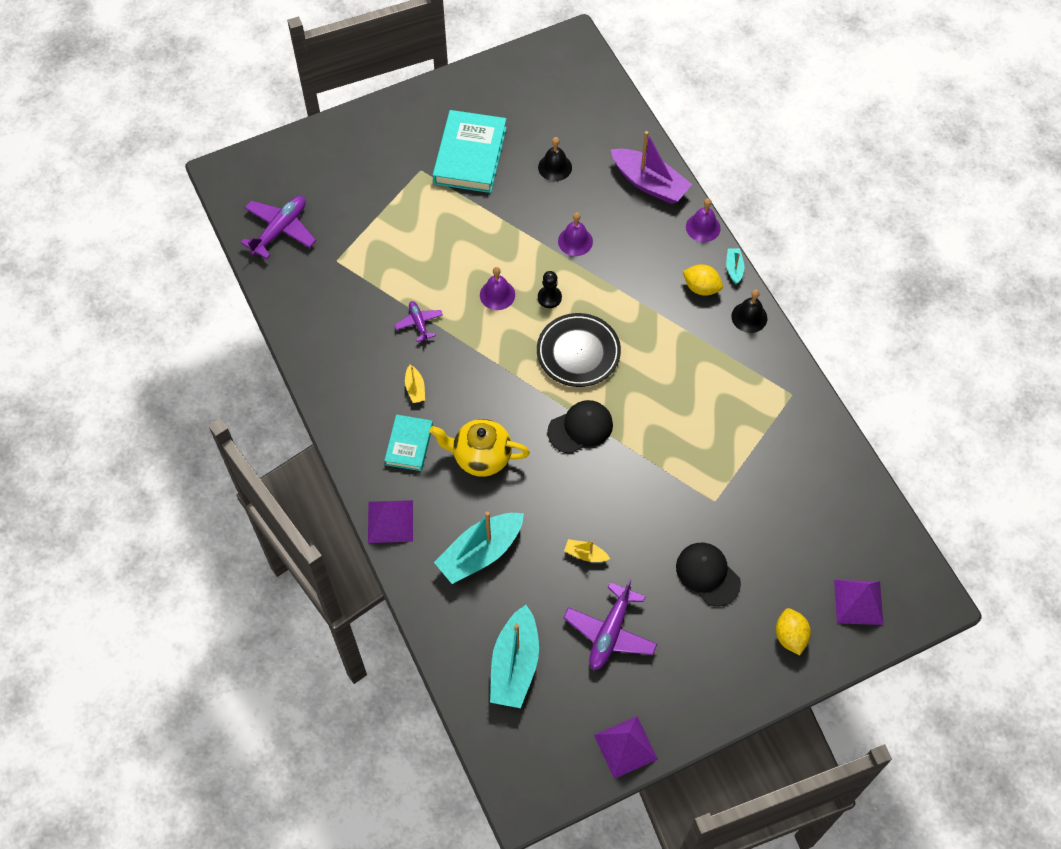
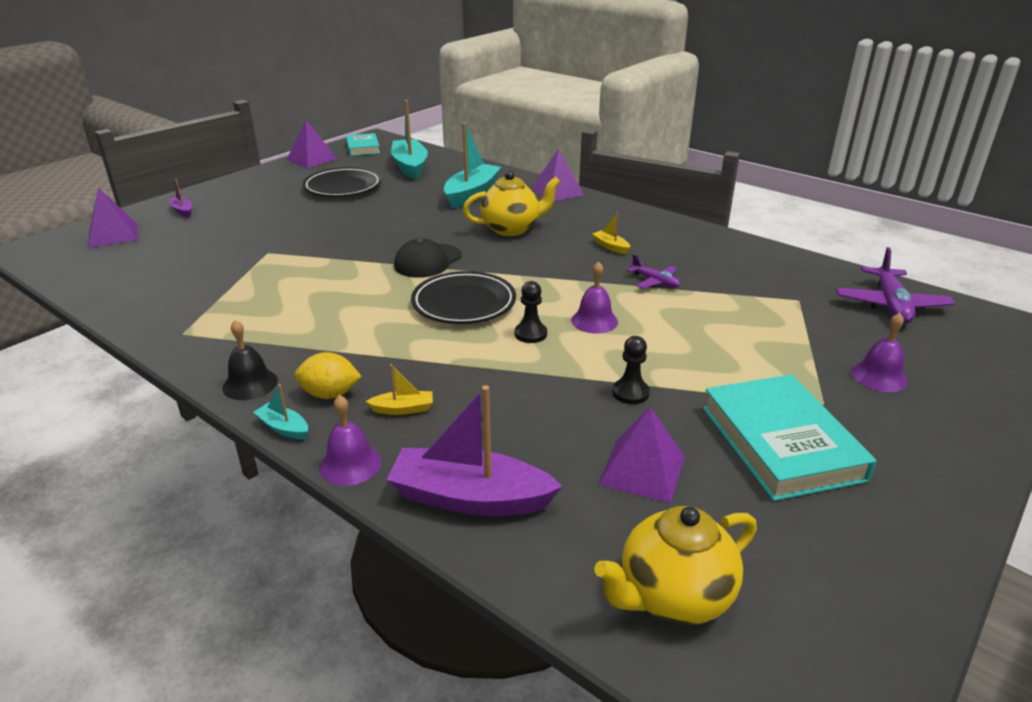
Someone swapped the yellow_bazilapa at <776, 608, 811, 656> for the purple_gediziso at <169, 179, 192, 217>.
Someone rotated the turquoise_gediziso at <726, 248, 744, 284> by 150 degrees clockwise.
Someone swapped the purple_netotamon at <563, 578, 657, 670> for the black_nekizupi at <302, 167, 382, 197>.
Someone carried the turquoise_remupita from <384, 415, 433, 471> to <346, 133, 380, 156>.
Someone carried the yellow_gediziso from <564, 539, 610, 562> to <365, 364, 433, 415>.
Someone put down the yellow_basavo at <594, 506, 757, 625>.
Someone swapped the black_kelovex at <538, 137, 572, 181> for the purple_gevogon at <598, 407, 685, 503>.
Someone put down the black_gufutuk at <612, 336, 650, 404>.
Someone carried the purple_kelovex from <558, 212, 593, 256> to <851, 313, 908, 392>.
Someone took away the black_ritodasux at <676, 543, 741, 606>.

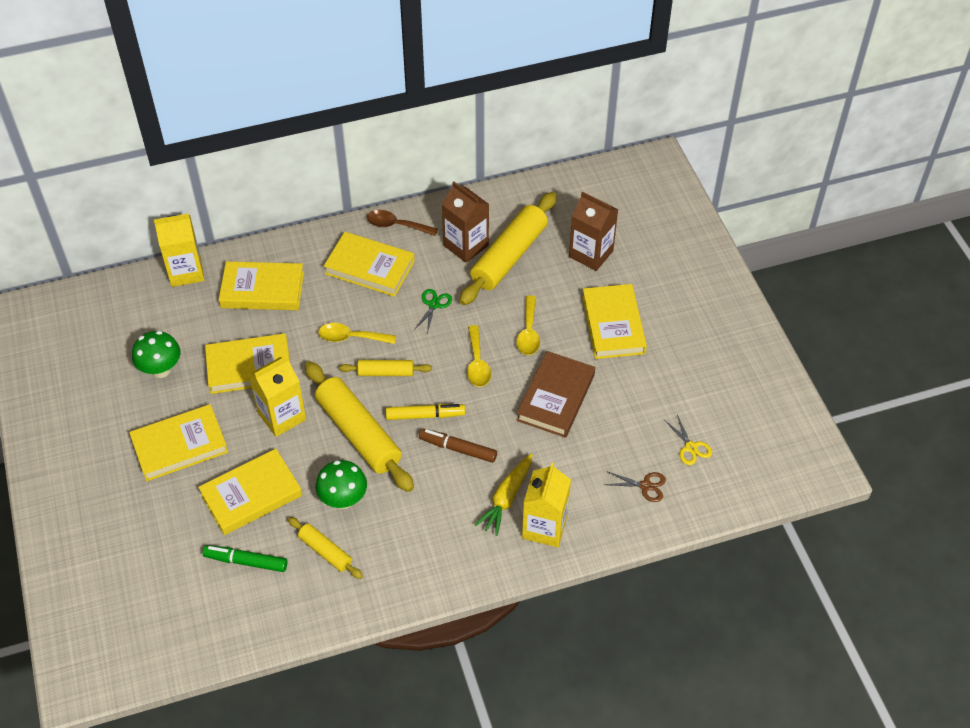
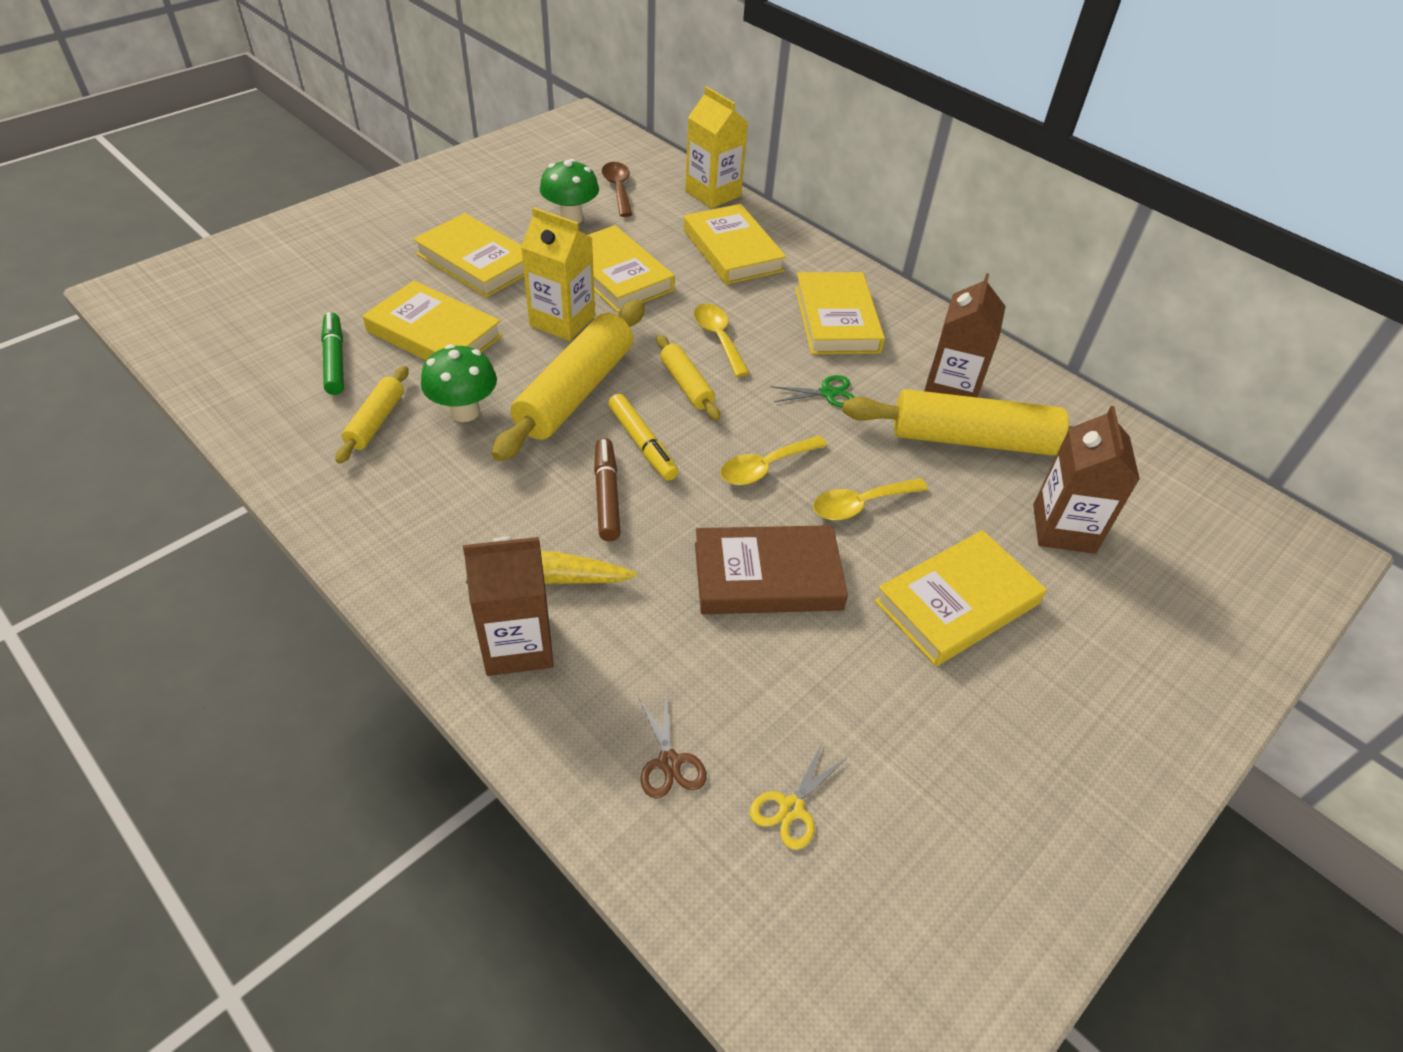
Someone repainted the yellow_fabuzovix at <522, 463, 571, 547>, which became the brown_fabuzovix at <463, 537, 554, 676>.
Someone carried the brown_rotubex from <367, 210, 438, 236> to <602, 162, 633, 217>.

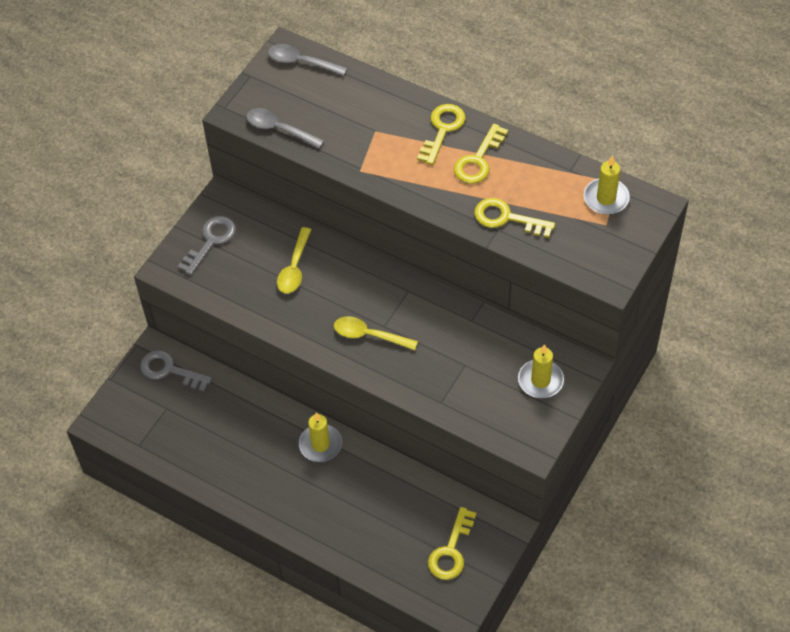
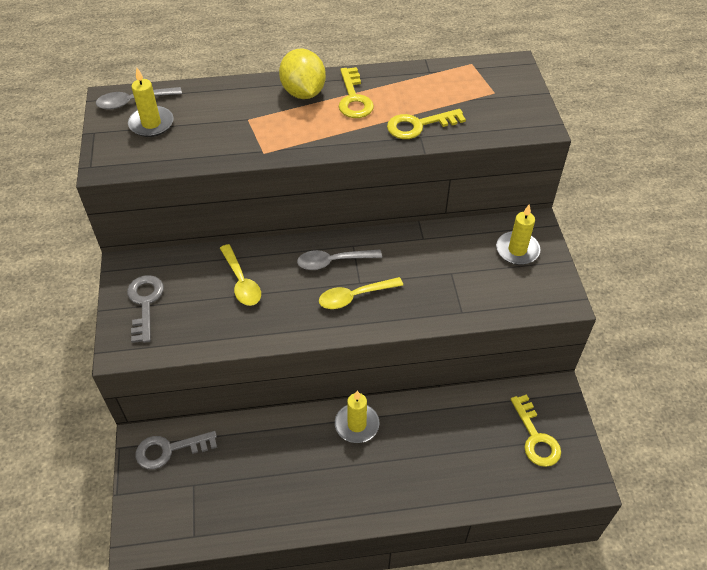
Someone carried the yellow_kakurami from <584, 155, 630, 215> to <128, 68, 174, 137>.
Someone swapped the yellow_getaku at <417, 104, 466, 165> for the yellow_bazilapa at <279, 48, 326, 99>.
Someone carried the grey_rotubex from <246, 108, 324, 149> to <297, 249, 382, 270>.

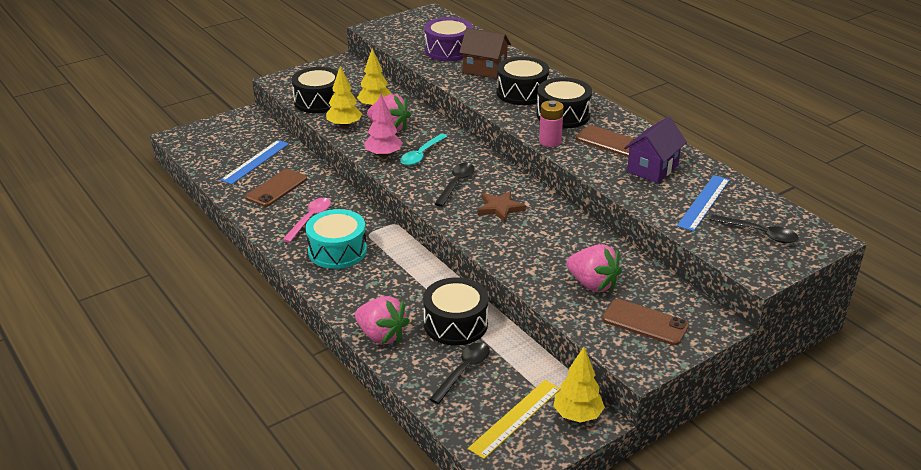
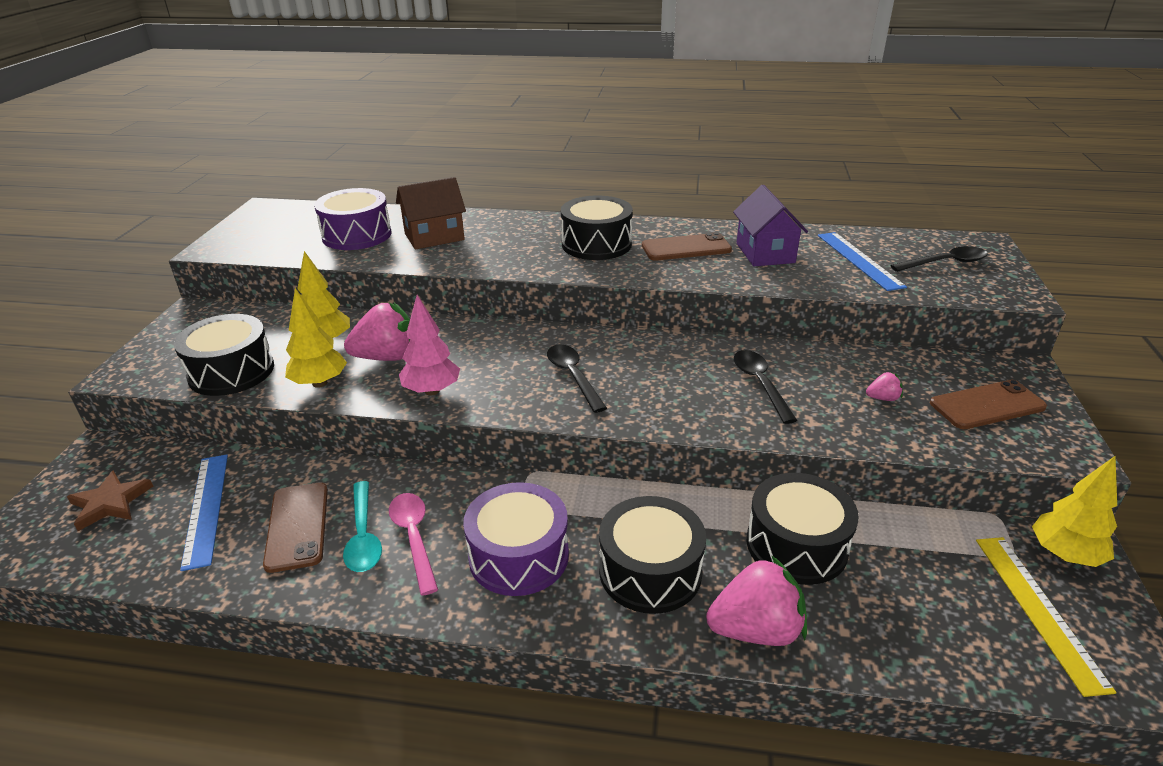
Someone carried the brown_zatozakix from <478, 191, 526, 222> to <67, 470, 154, 531>.
Someone carried the turquoise_rotubex from <400, 134, 448, 166> to <343, 481, 382, 572>.
Someone repainted the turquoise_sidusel at <306, 209, 367, 269>, which became the purple_sidusel at <463, 482, 569, 596>.
Someone carried the black_sidusel from <497, 57, 549, 105> to <599, 496, 706, 614>.
Someone carried the black_rotubex from <429, 342, 490, 404> to <734, 350, 798, 424>.
Someone scaled the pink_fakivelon at <566, 245, 622, 292> by 0.45.
Someone took away the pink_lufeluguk at <539, 100, 564, 147>.

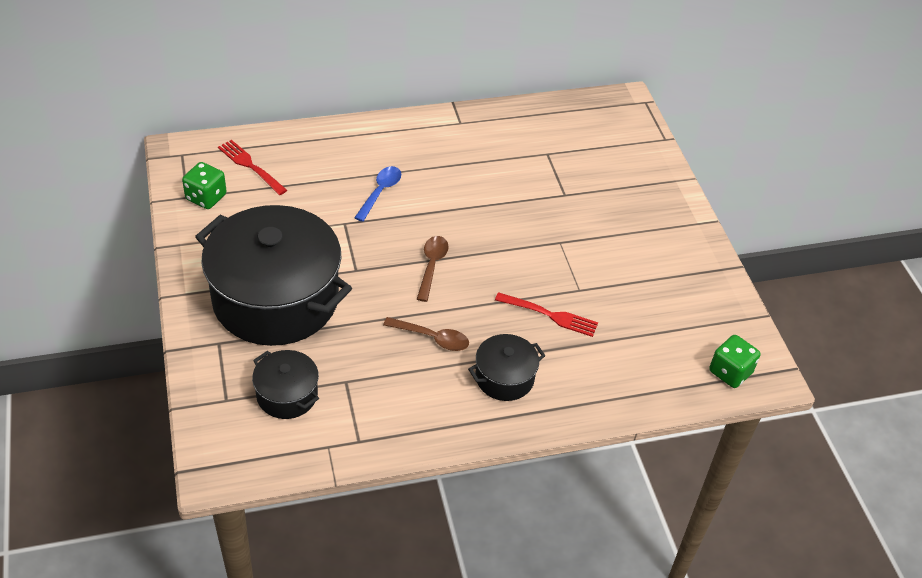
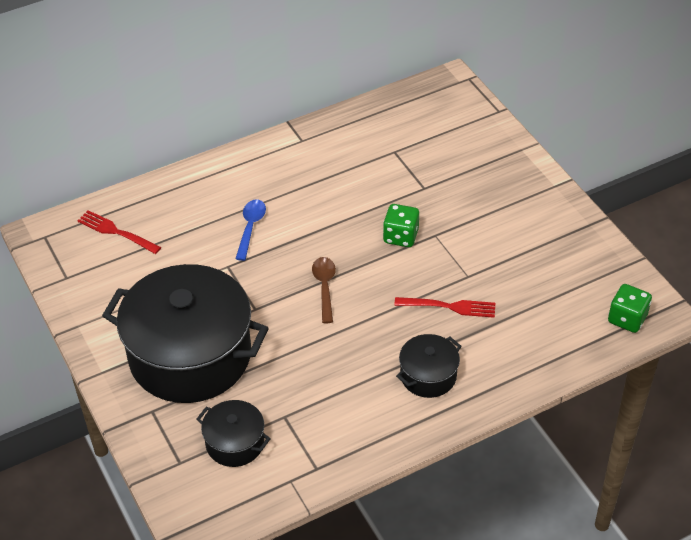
Someone carried the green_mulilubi from <182, 162, 227, 209> to <383, 204, 419, 247>.
Someone took away the brown_rotubex at <383, 317, 469, 351>.

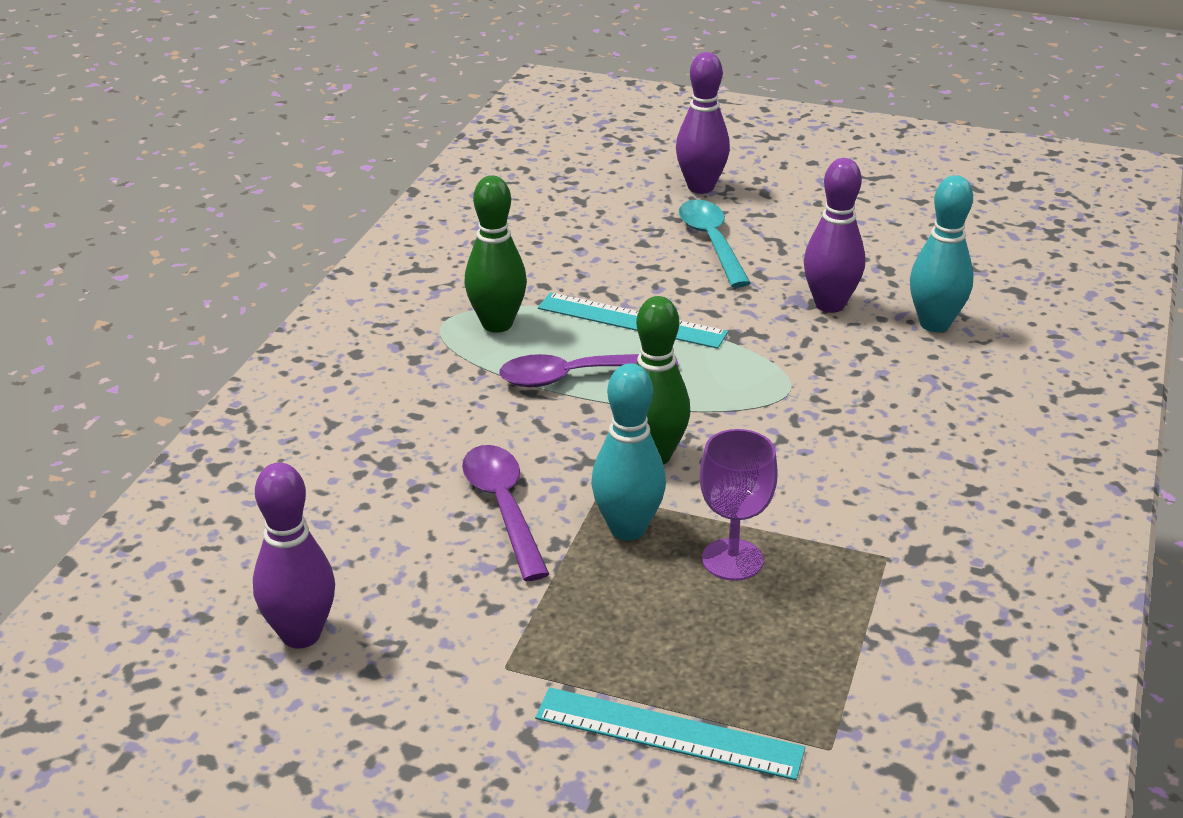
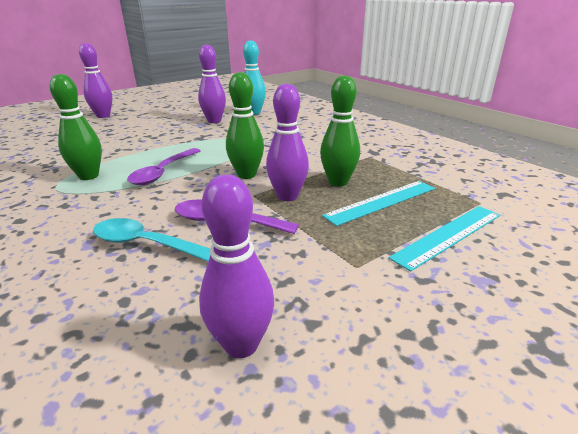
Someone carried the turquoise_rotubex from <679, 200, 751, 288> to <93, 218, 210, 261>.
Someone repainted the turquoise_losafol at <591, 363, 666, 540>, which became the purple_losafol at <266, 84, 309, 201>.
Someone swapped the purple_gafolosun at <700, 429, 778, 581> for the green_losafol at <320, 75, 360, 186>.
Someone carried the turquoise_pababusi from <538, 292, 728, 349> to <322, 181, 435, 226>.

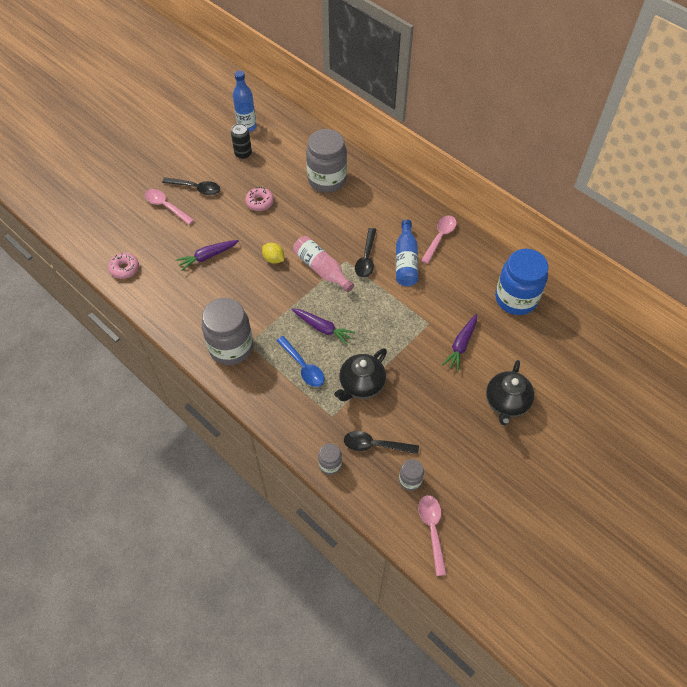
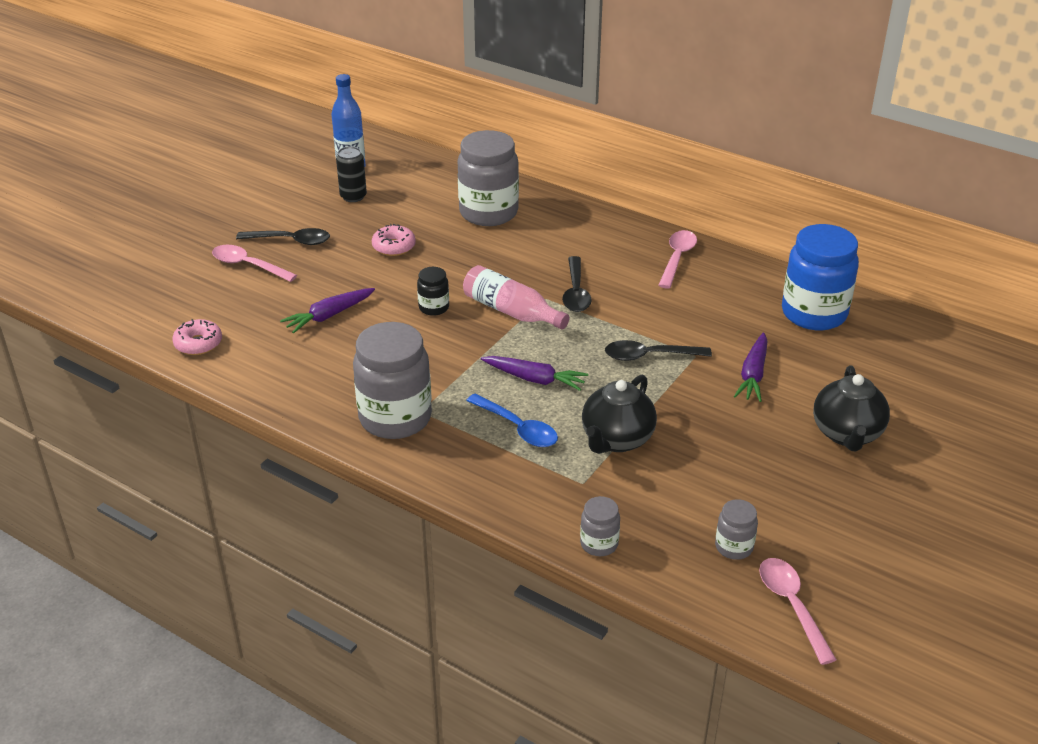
Someone swapped the yellow_bazilapa at <262, 243, 284, 264> for the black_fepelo at <417, 267, 449, 316>.
Someone carried the black_rotubex from <344, 431, 419, 454> to <605, 340, 712, 361>.
Someone took away the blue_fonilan at <396, 219, 418, 286>.

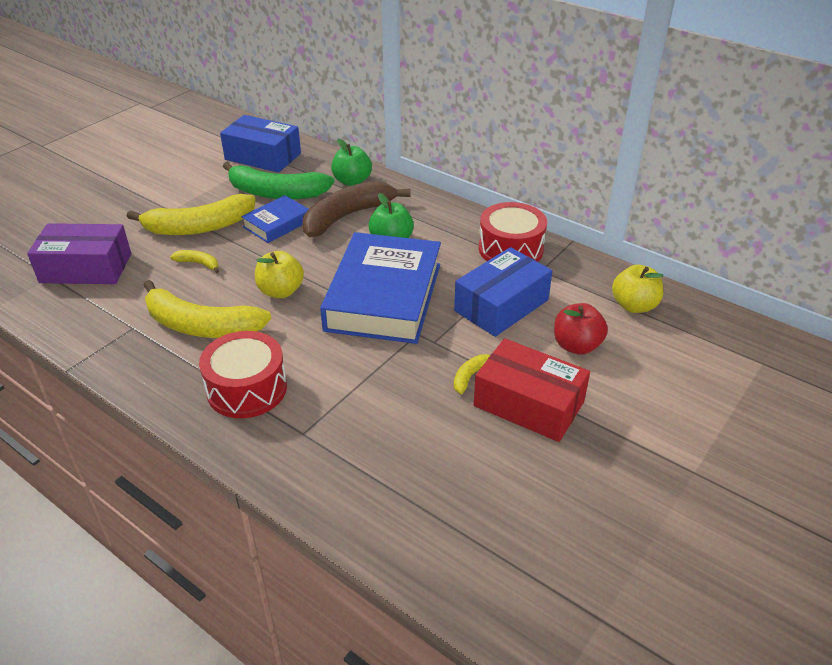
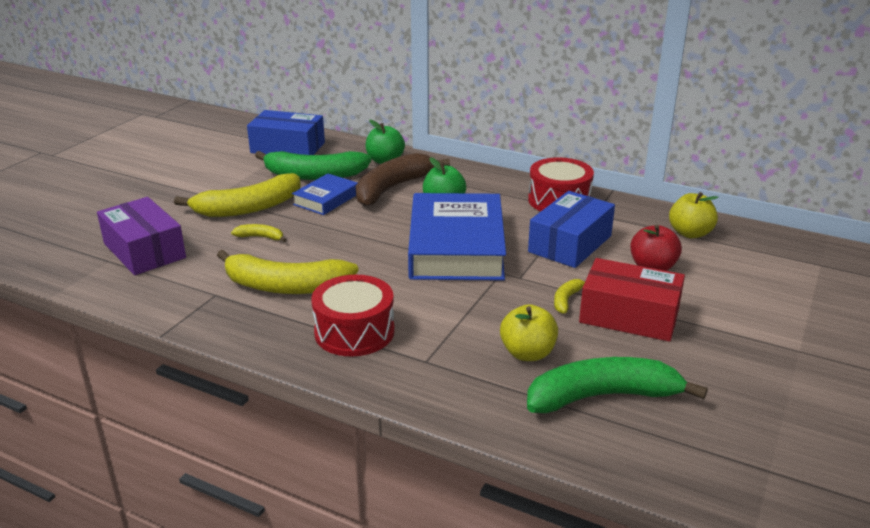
Someone rotated the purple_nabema at <27, 223, 131, 284> by 60 degrees clockwise.
Someone carried the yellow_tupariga from <255, 251, 304, 298> to <500, 304, 558, 361>.
Someone put down the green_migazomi at <527, 357, 708, 413>.

